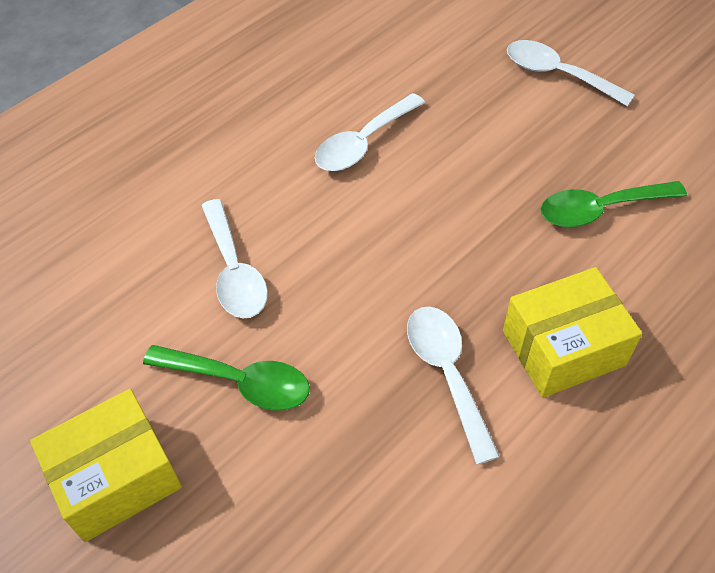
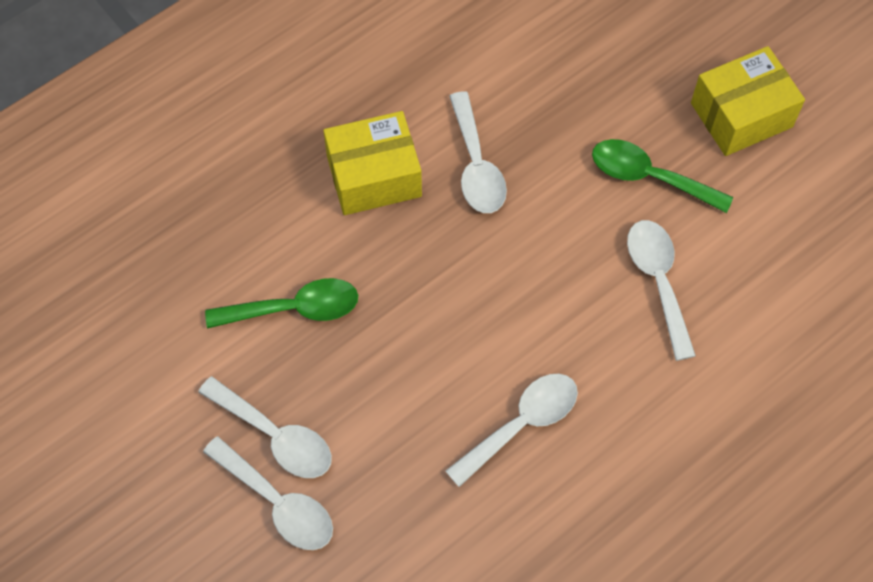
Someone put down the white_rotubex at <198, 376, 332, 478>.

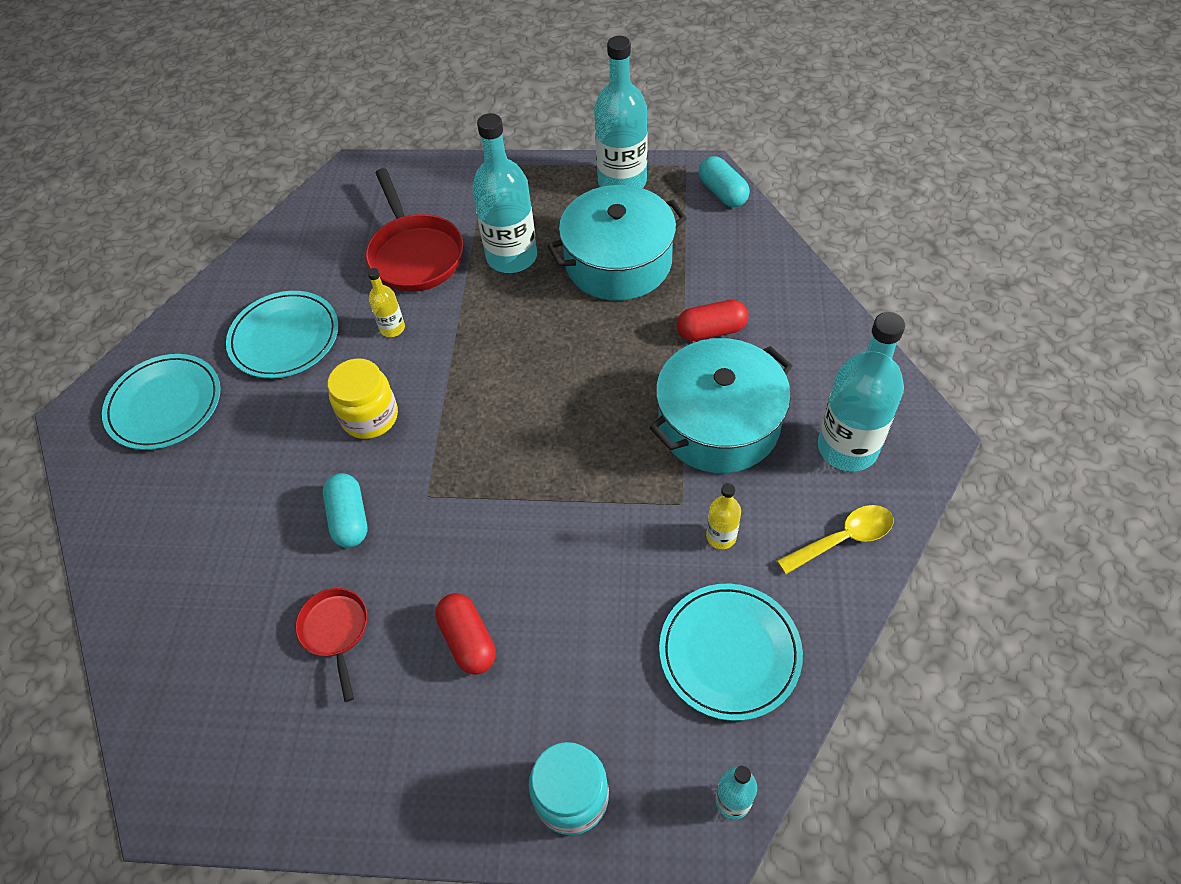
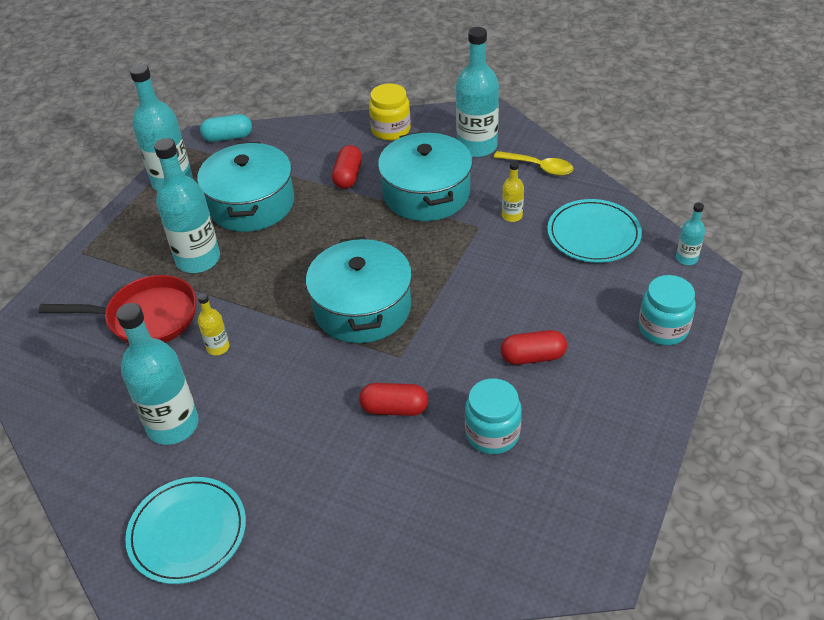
Someone swapped the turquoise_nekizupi at <226, 291, 338, 378> for the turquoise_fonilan at <116, 303, 199, 445>.
Someone put down the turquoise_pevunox at <306, 236, 412, 343>.
Someone repainted the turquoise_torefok at <323, 473, 368, 548>, which became the red_torefok at <359, 383, 428, 416>.
Someone carried the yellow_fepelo from <328, 358, 398, 439> to <369, 83, 411, 140>.
Someone swapped the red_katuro at <295, 588, 367, 702> for the turquoise_fepelo at <465, 378, 522, 454>.
Someone rotated the yellow_rotubex at <777, 505, 893, 574> by 120 degrees clockwise.

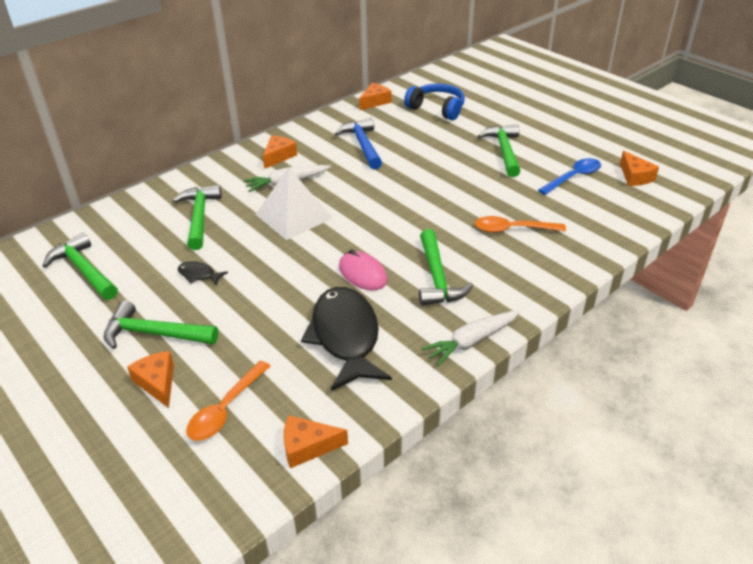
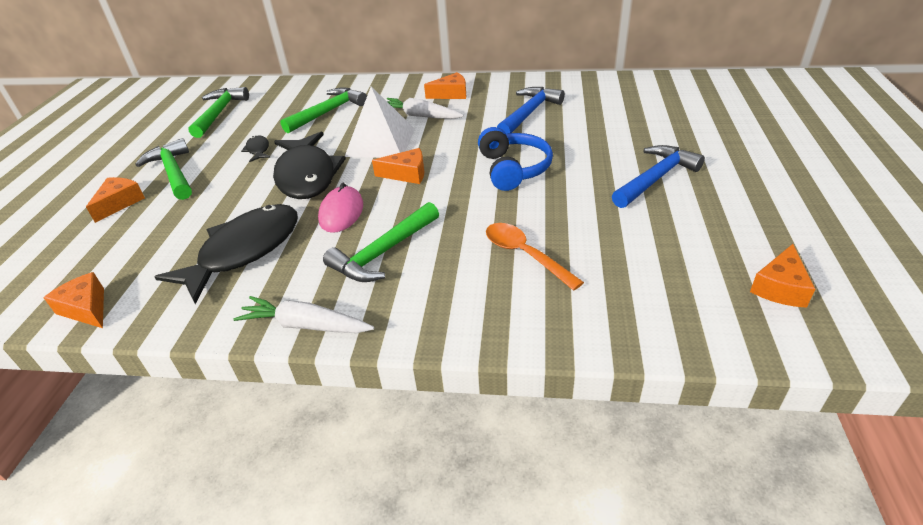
Someone put down the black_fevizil at <273, 132, 346, 199>.
Someone carried the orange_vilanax from <359, 83, 392, 110> to <372, 148, 424, 184>.
Someone carried the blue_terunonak from <404, 84, 465, 120> to <478, 127, 553, 191>.
Someone repainted the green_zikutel at <478, 124, 520, 177>, which became the blue_zikutel at <612, 145, 705, 208>.
Someone took away the orange_rotubex at <186, 361, 270, 441>.
Someone took away the blue_rotubex at <538, 158, 601, 195>.

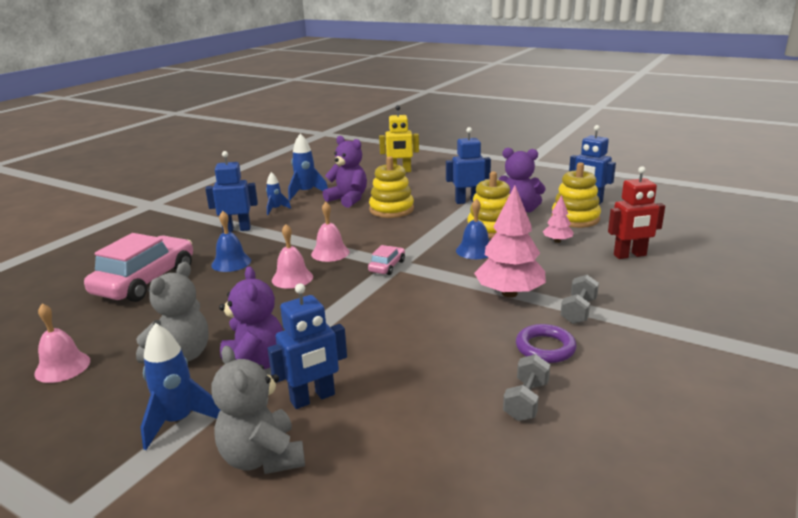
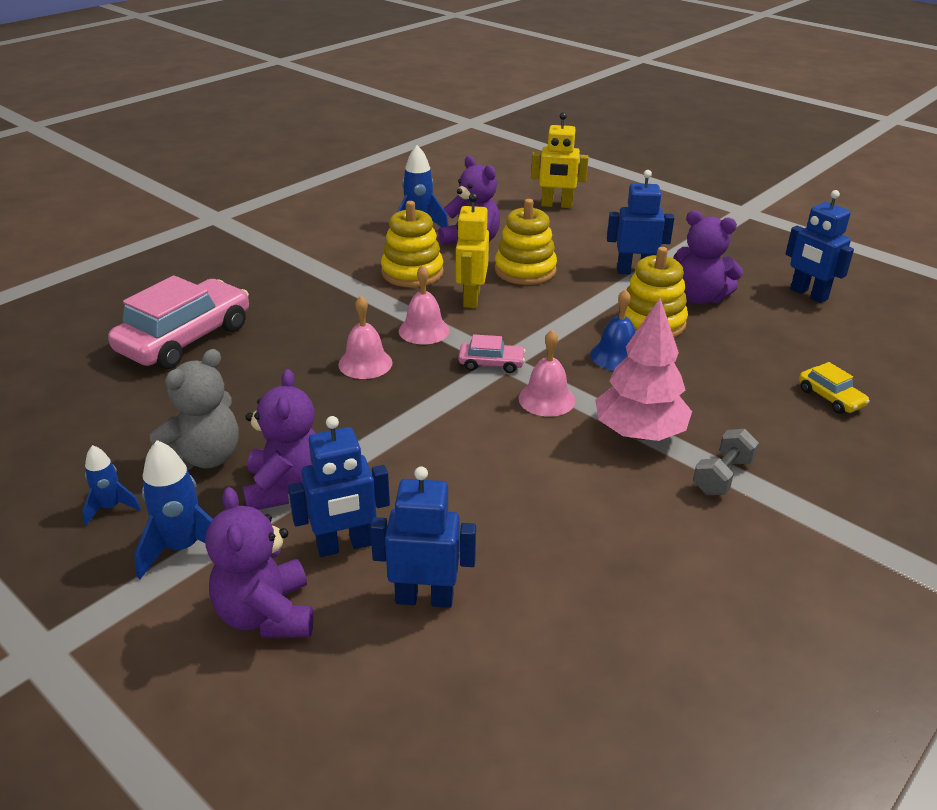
Someone carried the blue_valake from <266, 172, 291, 215> to <82, 445, 141, 525>.
Someone repainted the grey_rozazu at <211, 346, 305, 474>, which became the purple_rozazu at <206, 487, 313, 638>.
Someone carried the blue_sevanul from <205, 151, 258, 232> to <370, 466, 476, 608>.
Someone carried the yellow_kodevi from <551, 162, 601, 228> to <381, 201, 444, 287>.
Someone put down the yellow_sevanul at <456, 193, 489, 308>.
Someone rotated the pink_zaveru at <368, 245, 405, 275> by 60 degrees clockwise.
Someone carried the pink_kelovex from <34, 303, 90, 383> to <519, 330, 575, 417>.
Someone swapped the red_sevanul at <608, 166, 665, 259> for the yellow_zaveru at <799, 362, 870, 414>.
Someone took away the blue_kelovex at <211, 211, 251, 272>.
Someone took away the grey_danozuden at <503, 354, 550, 421>.
Someone took away the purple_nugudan at <516, 324, 577, 363>.
Someone took away the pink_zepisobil at <543, 195, 574, 243>.

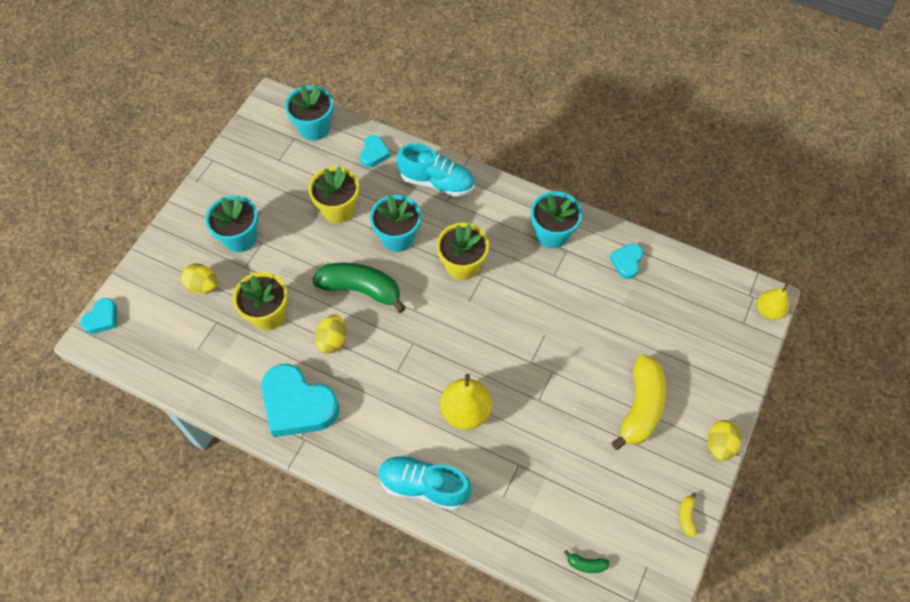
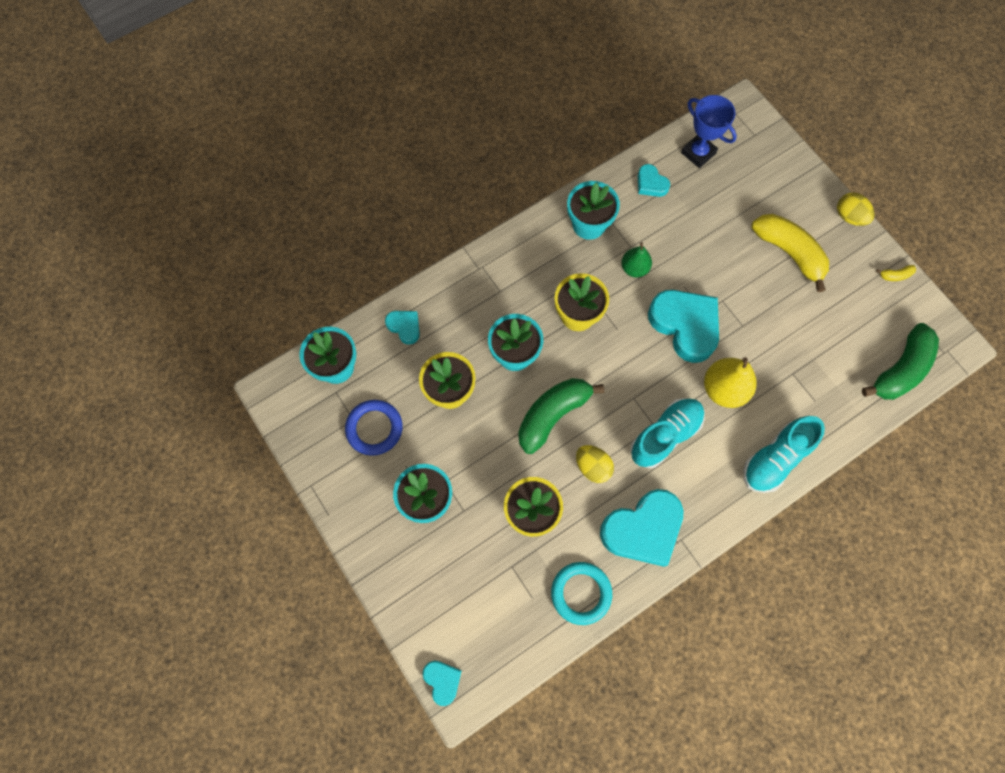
Someone put down the blue_nugudan at <345, 400, 403, 456>.
Someone put down the turquoise_nugudan at <551, 562, 612, 625>.
Someone put down the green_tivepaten at <621, 242, 652, 278>.
Someone carried the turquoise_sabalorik from <397, 143, 475, 197> to <630, 398, 705, 468>.
Someone put down the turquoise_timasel at <648, 290, 719, 363>.
Someone put down the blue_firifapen at <681, 95, 737, 168>.
Someone scaled the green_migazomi at <564, 550, 610, 573> by 2.48.
Someone rotated the yellow_migazomi at <679, 492, 696, 538> by 45 degrees counterclockwise.
Someone took away the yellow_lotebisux at <181, 263, 218, 294>.
Someone took away the yellow_tivepaten at <757, 284, 789, 320>.

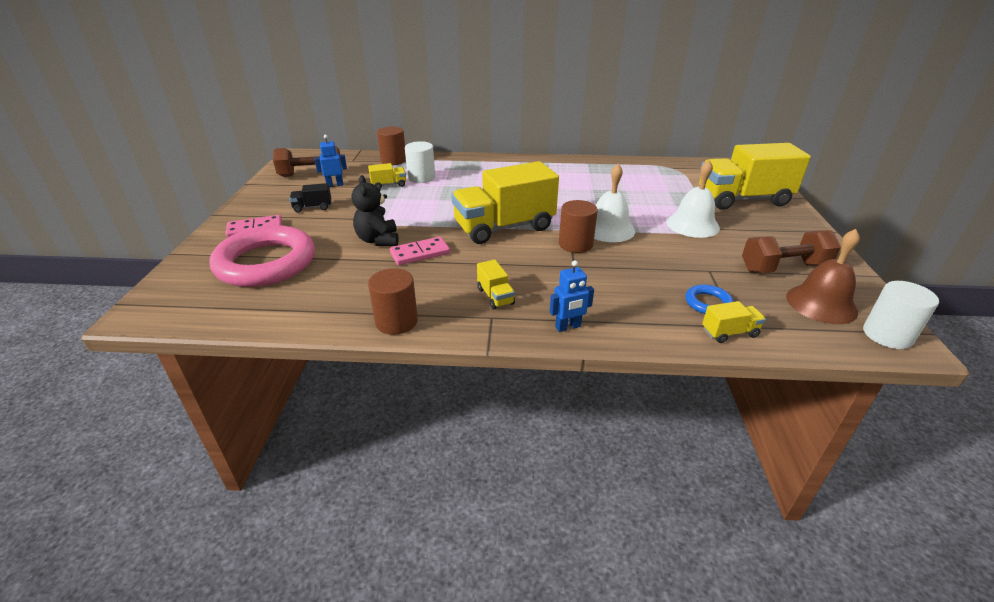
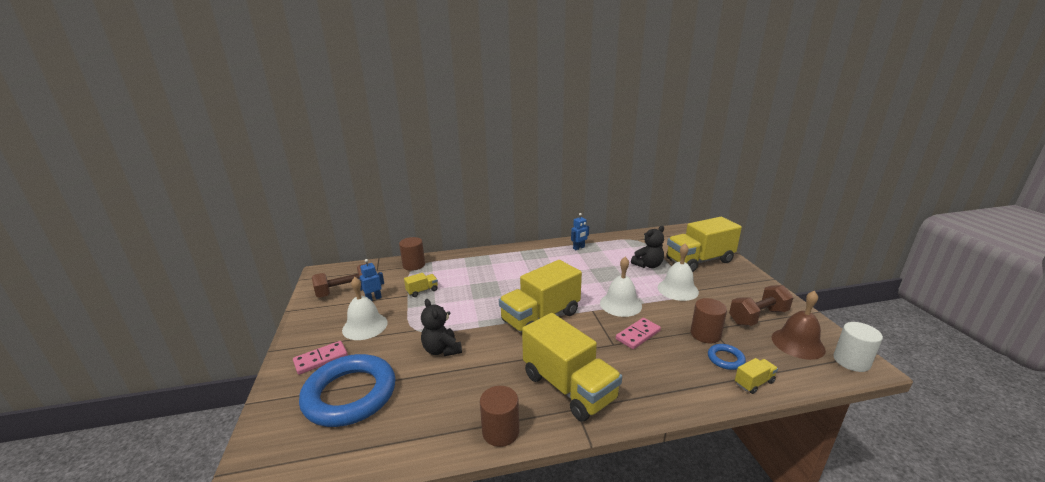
Someone repainted the pink_nugudan at <209, 225, 315, 287>, which became the blue_nugudan at <299, 354, 396, 427>.
Someone swapped the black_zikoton at <289, 183, 331, 213> for the white_kelovex at <342, 277, 388, 340>.
Someone scaled the yellow_zikoton at <477, 259, 515, 309> by 2.40.
Someone carried the blue_sevanul from <550, 260, 594, 332> to <571, 213, 589, 250>.
Someone carried the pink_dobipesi from <390, 237, 450, 265> to <616, 318, 661, 349>.
Someone put down the black_rozazu at <631, 226, 664, 268>.
Someone carried the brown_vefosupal from <559, 200, 598, 253> to <691, 298, 727, 343>.
Someone took away the white_vefosupal at <405, 141, 435, 183>.

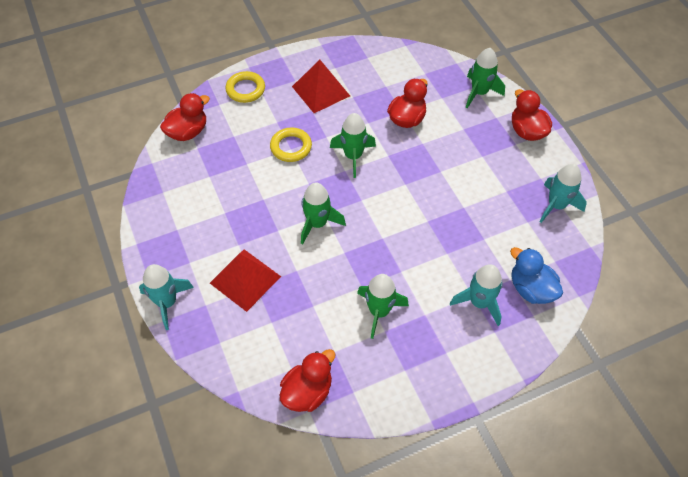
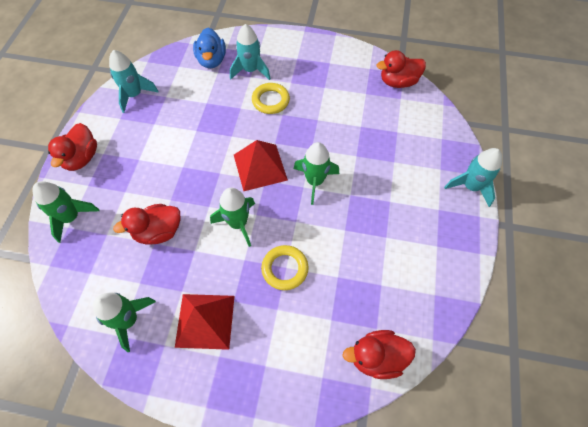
Someone carried the green_valake from <357, 274, 409, 339> to <93, 292, 156, 352>.
Someone carried the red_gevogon from <210, 249, 281, 312> to <234, 140, 288, 191>.
Someone carried the yellow_nugudan from <225, 71, 265, 103> to <252, 83, 290, 114>.

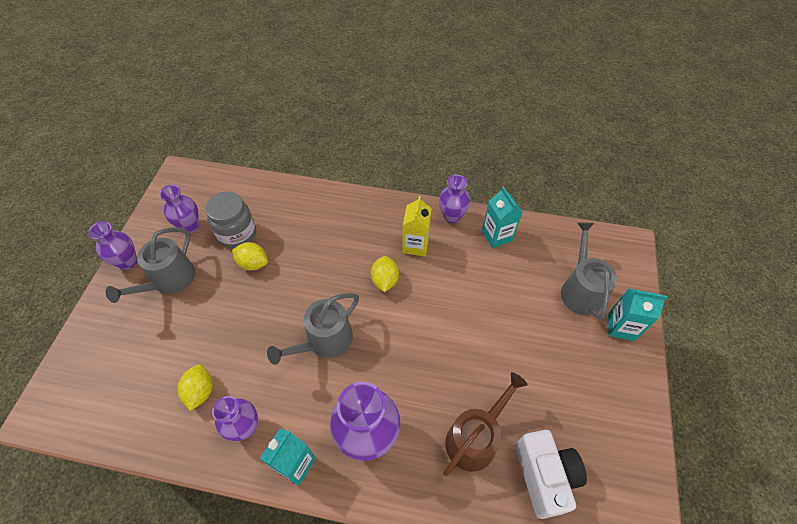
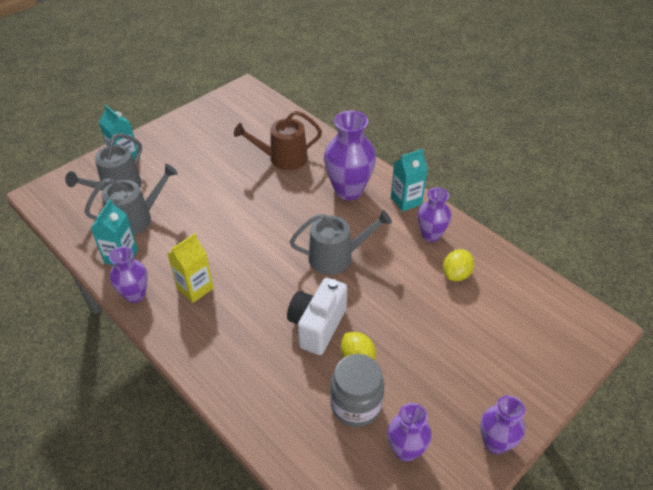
Someone carried the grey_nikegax from <105, 227, 196, 303> to <85, 164, 178, 235>.
Someone carried the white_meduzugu from <515, 430, 587, 519> to <287, 278, 347, 355>.
Someone took away the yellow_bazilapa at <371, 256, 399, 292>.

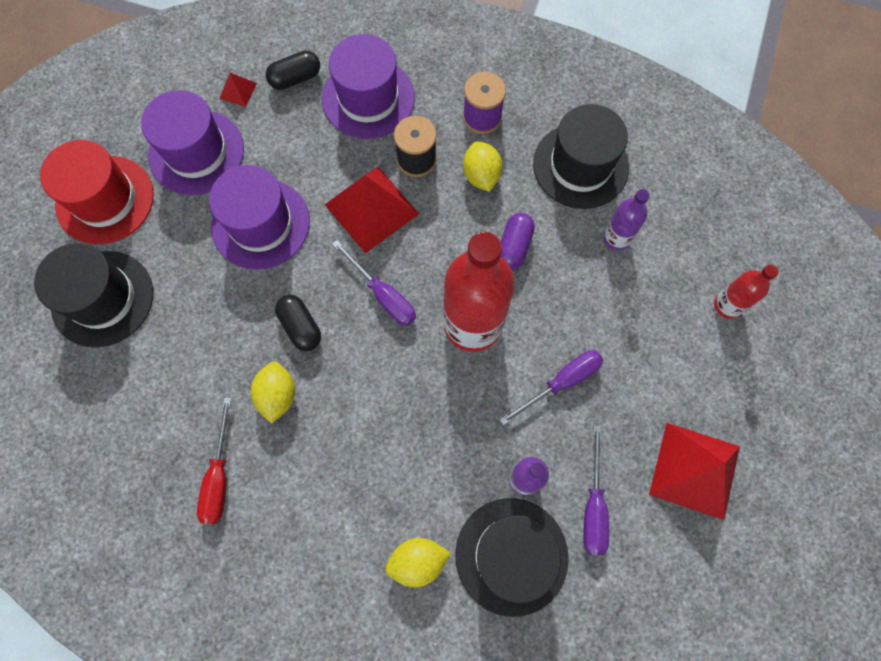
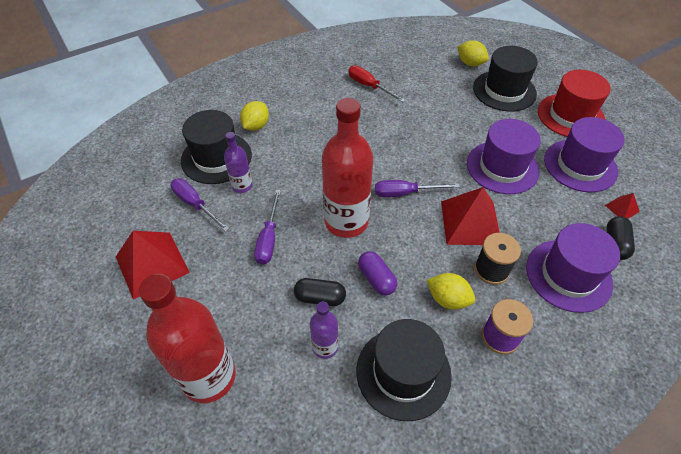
Someone scaled the red_fonilan at <714, 264, 779, 319> by 2.02.
Someone carried the black_torefok from <275, 295, 321, 351> to <294, 278, 346, 306>.
Someone carried the yellow_bazilapa from <251, 361, 295, 424> to <457, 40, 489, 66>.

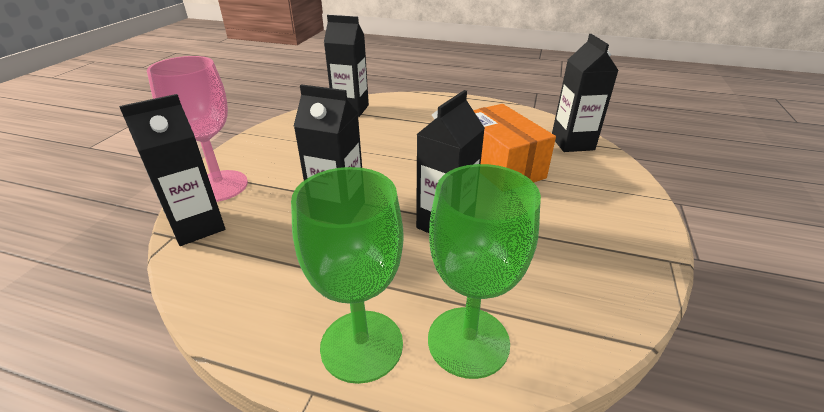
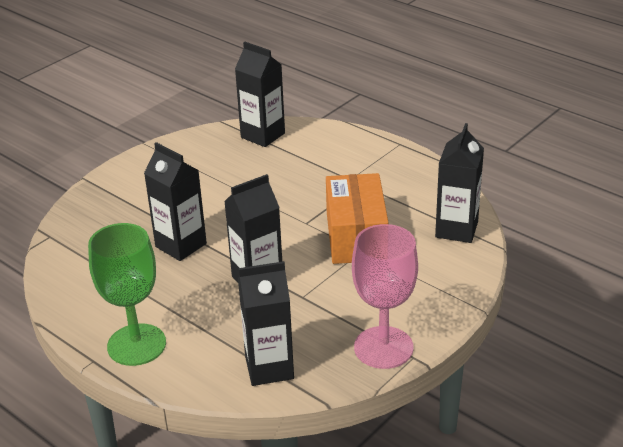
Someone carried the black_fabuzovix from <119, 94, 225, 246> to <238, 261, 294, 386>.
Someone carried the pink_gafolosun from <147, 56, 248, 202> to <352, 224, 418, 369>.
Someone took away the green_gafolosun at <428, 164, 541, 379>.

